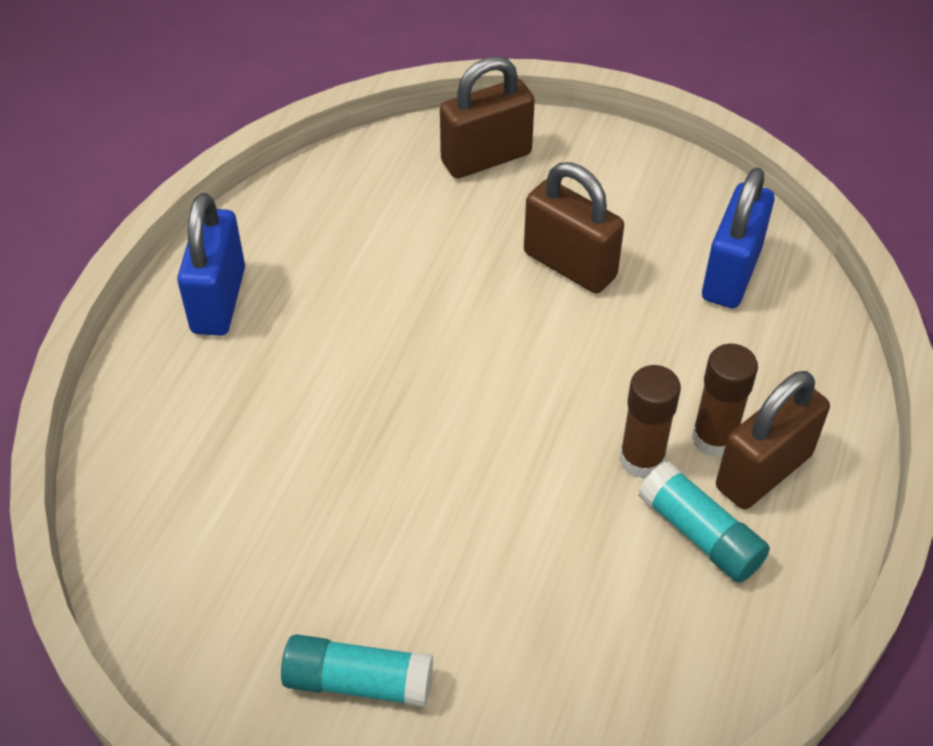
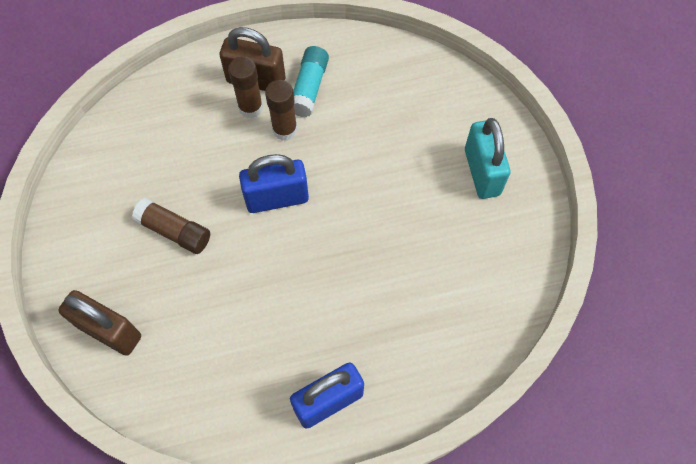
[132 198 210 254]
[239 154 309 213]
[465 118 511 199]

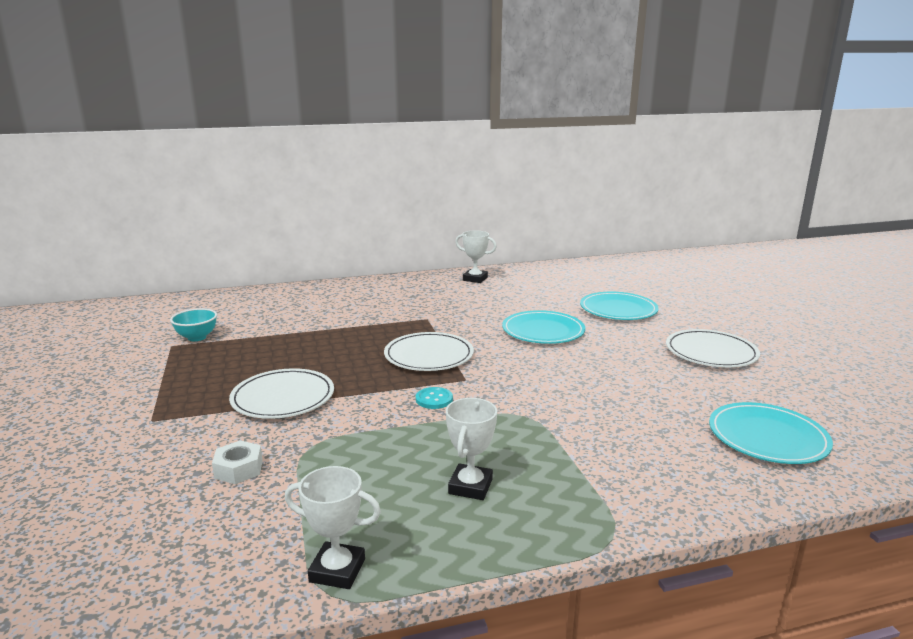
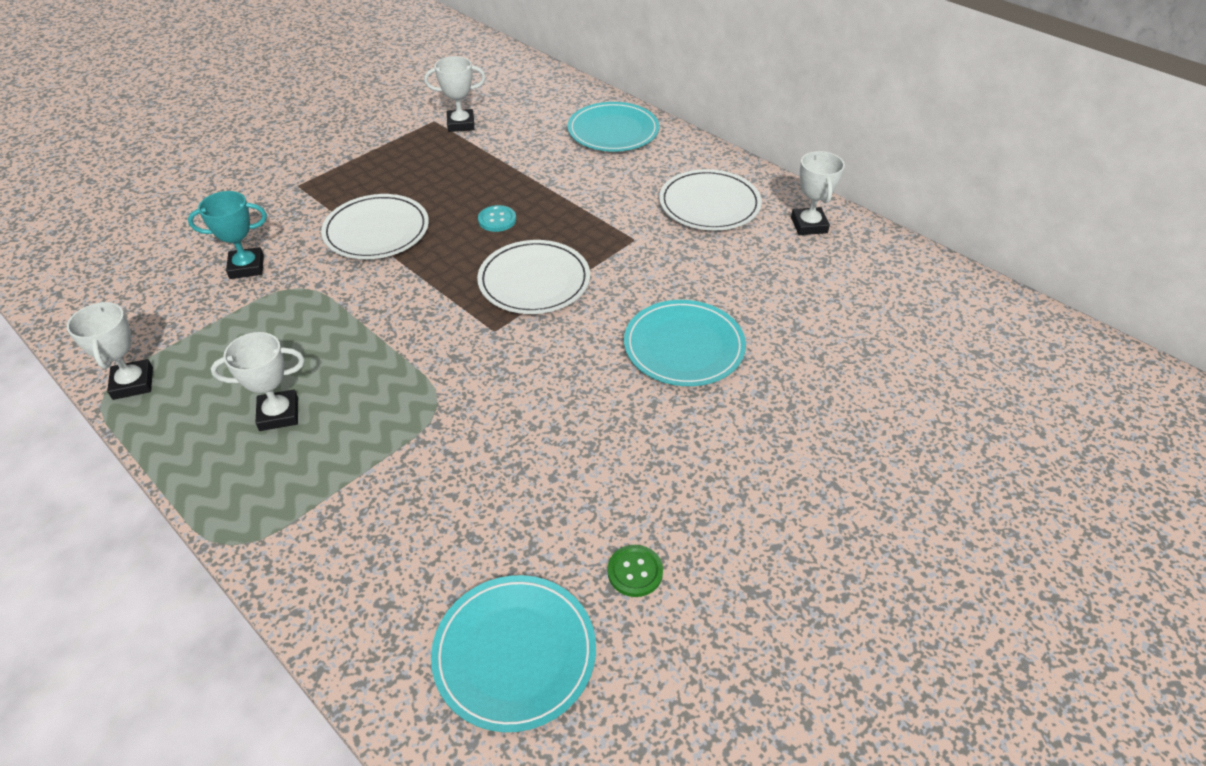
[568 102 659 151]
[424 56 486 132]
[659 169 762 230]
[478 205 516 232]
[188 191 267 279]
[607 545 663 597]

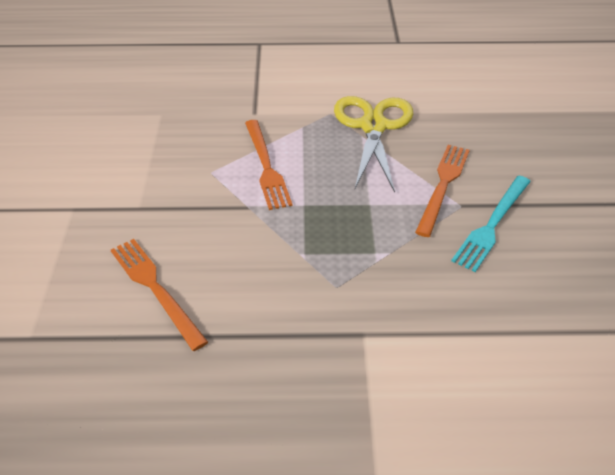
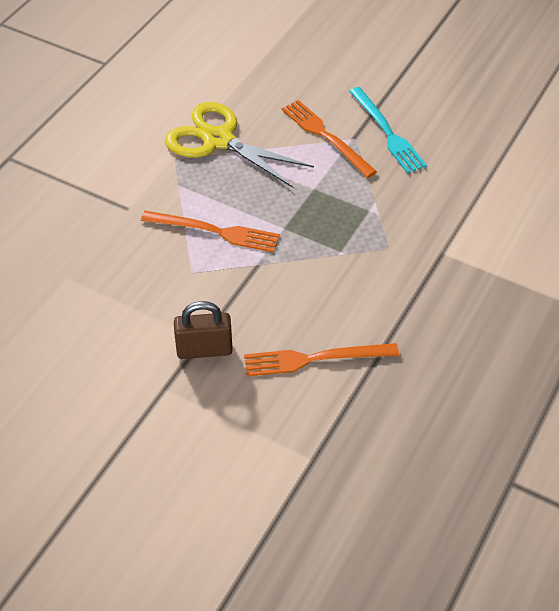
[174 301 233 359]

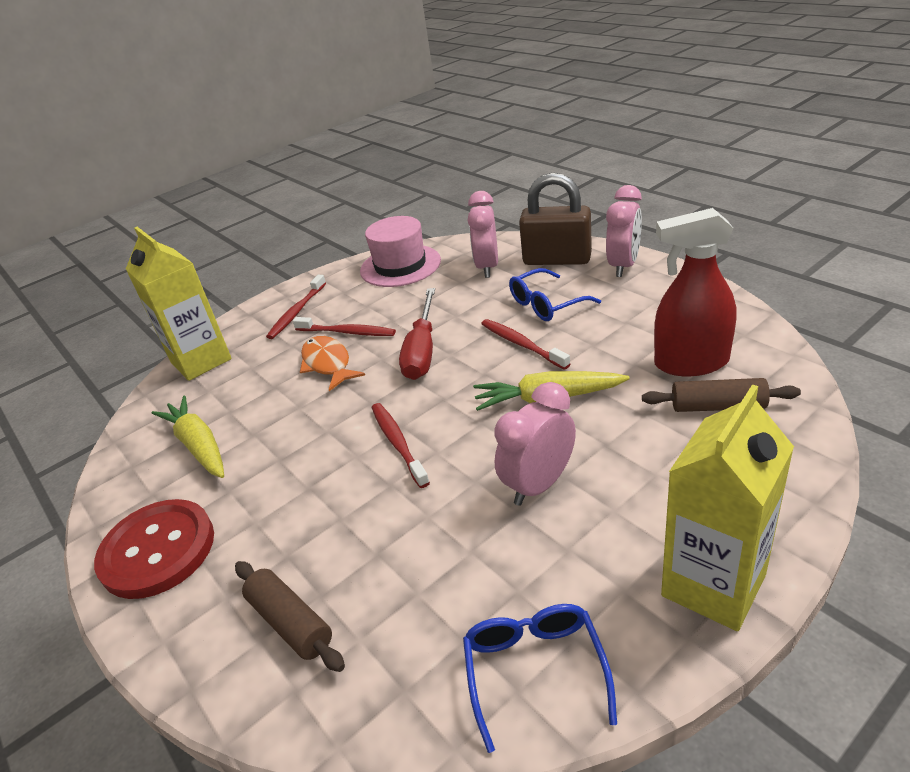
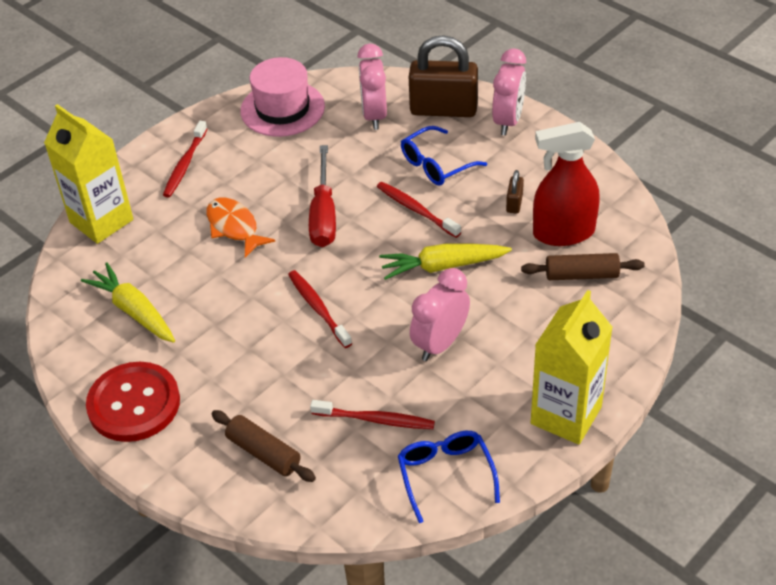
[310 400 435 429]
[506 170 524 214]

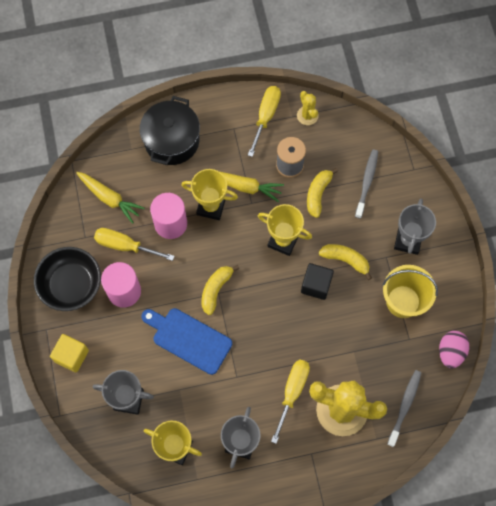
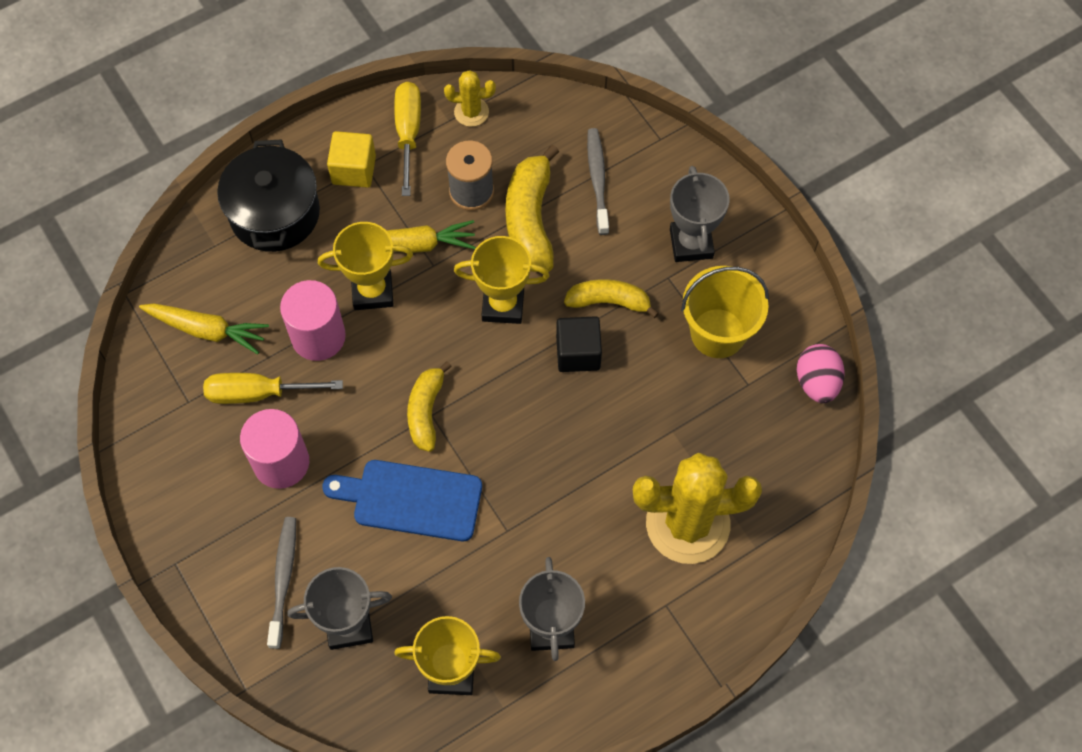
[444 70 496 127]
[506 145 559 272]
[34 247 101 311] (first image)
[327 131 376 188]
[271 359 310 444] (first image)
[267 517 296 649]

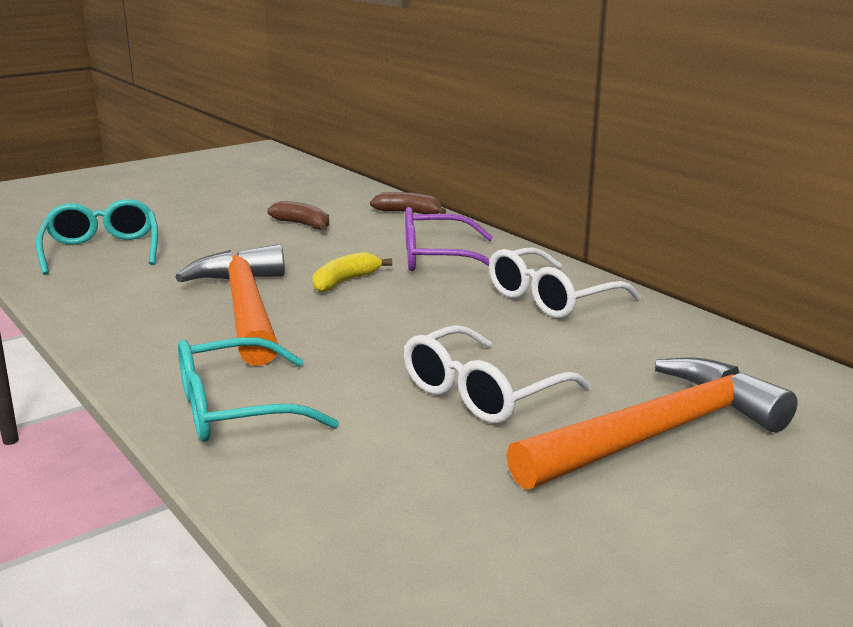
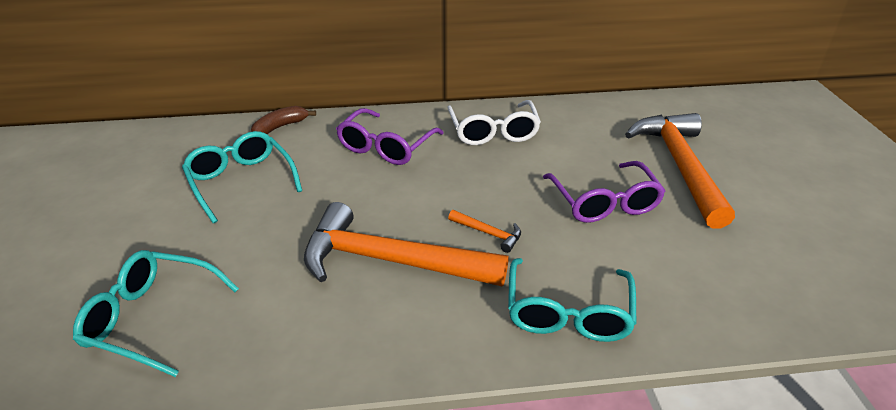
[182 131 302 223]
[312 252 392 293] (first image)
[543 161 665 223]
[448 210 521 253]

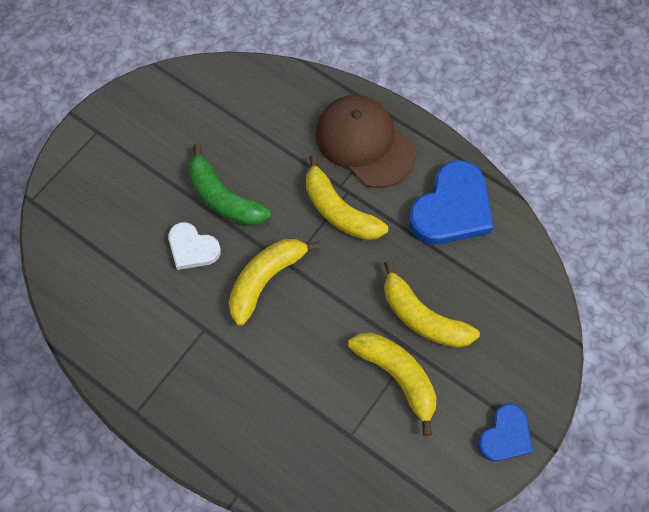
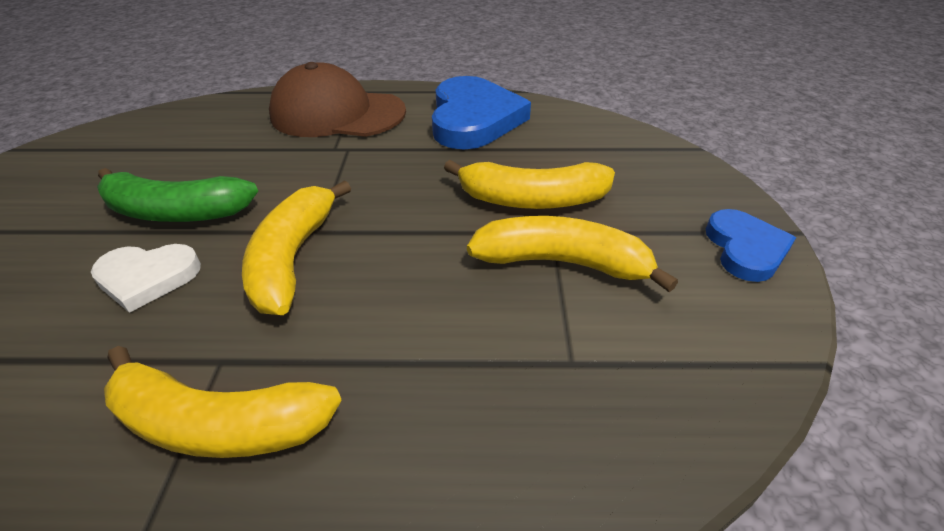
[104 346 342 458]

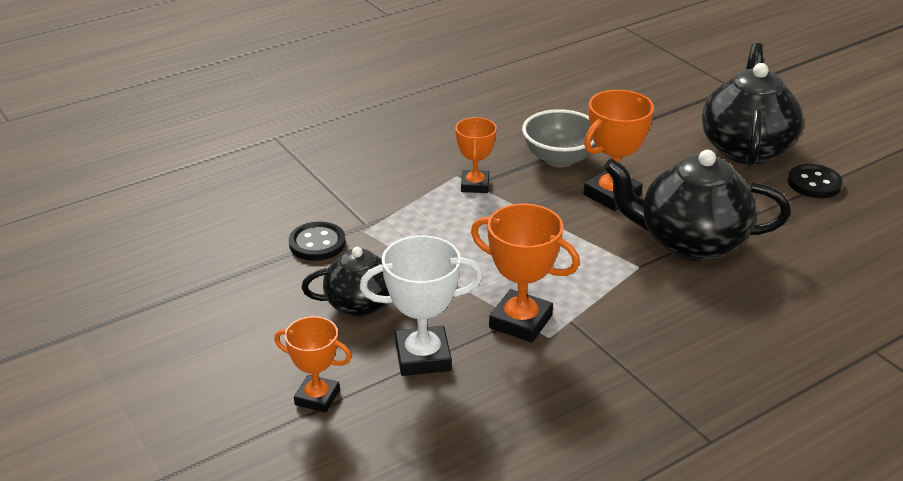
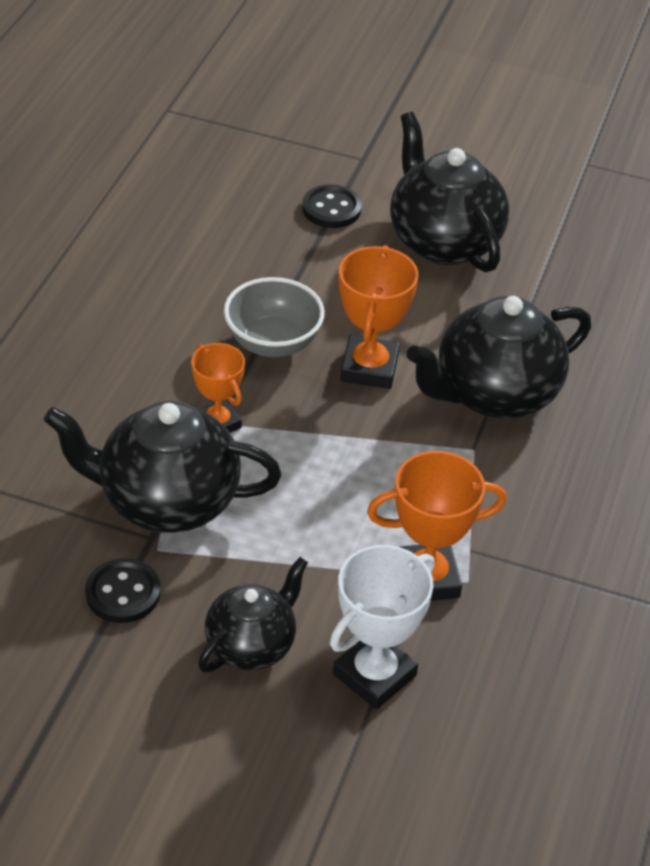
[302 184 362 228]
[274 316 352 413] (first image)
[44 401 282 533]

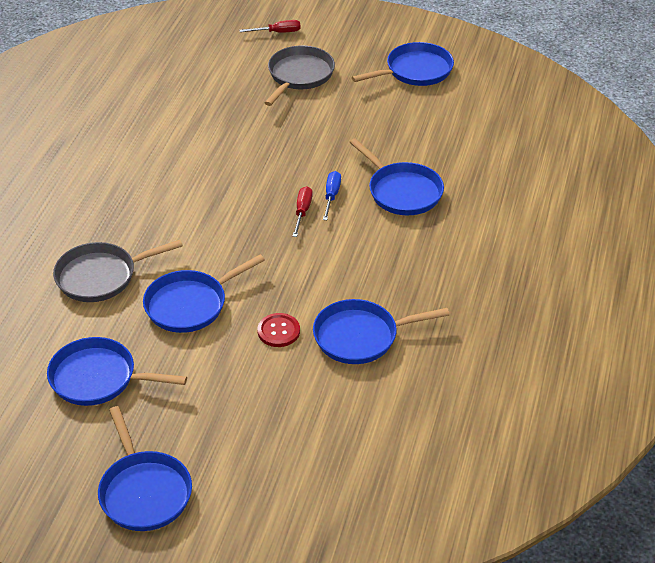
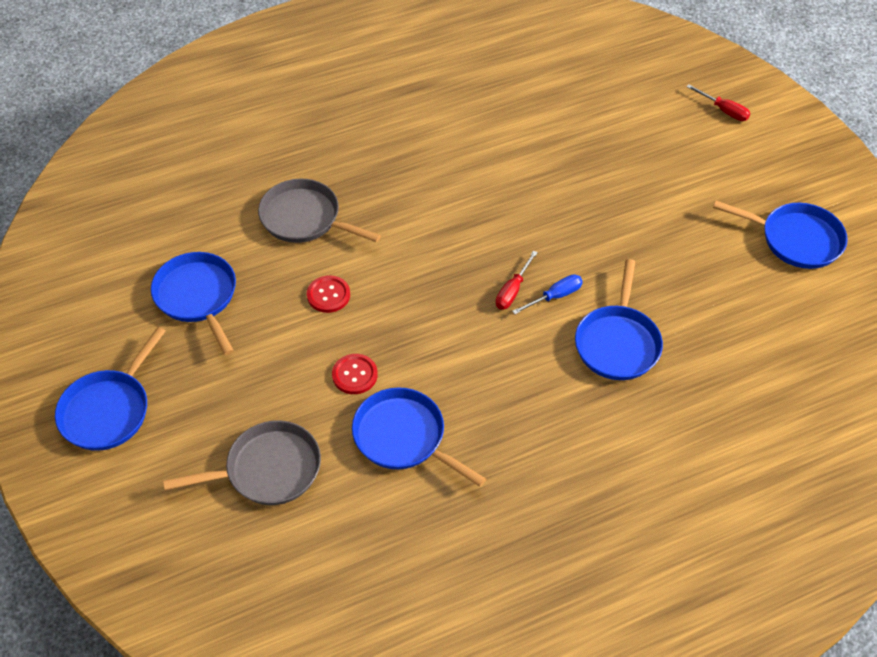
[163 420 321 505]
[496 250 538 310]
[307 275 350 313]

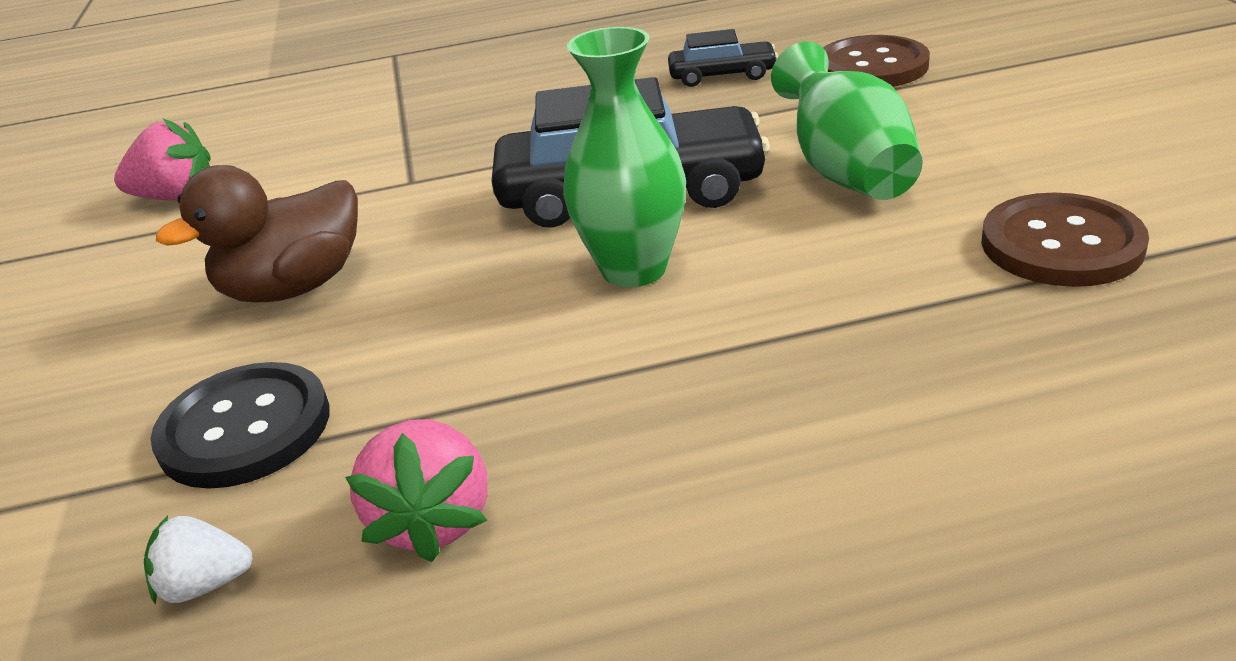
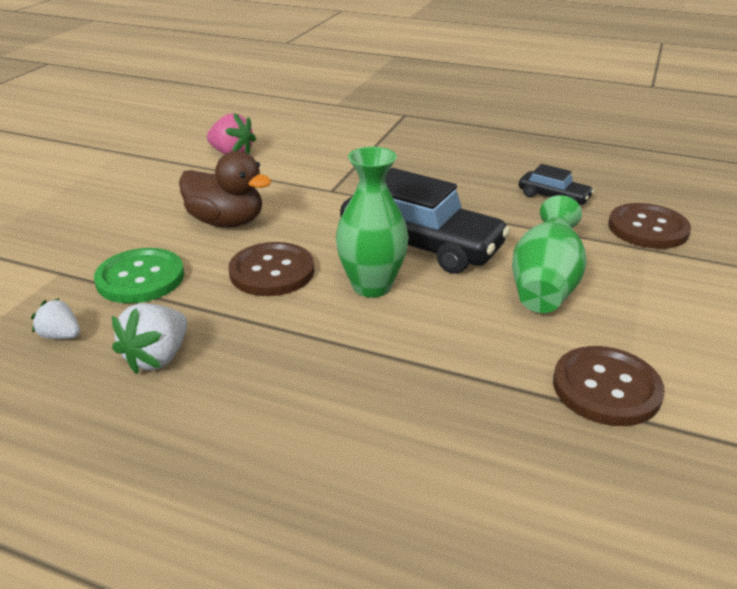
[179 151 272 228]
[94 248 184 303]
[112 303 187 374]
[229 242 314 296]

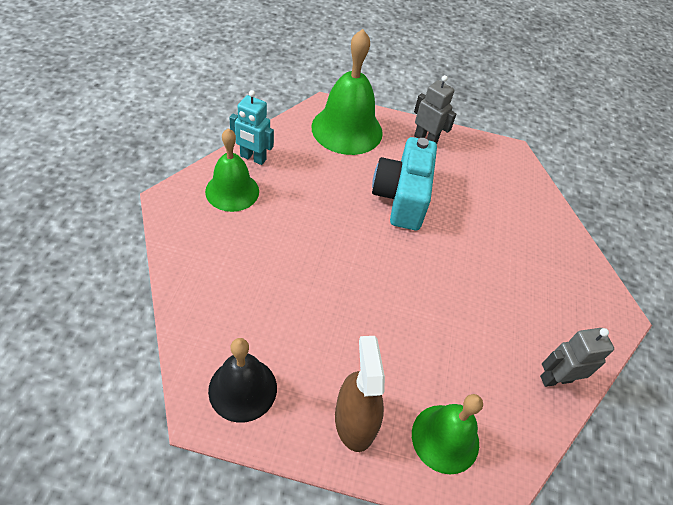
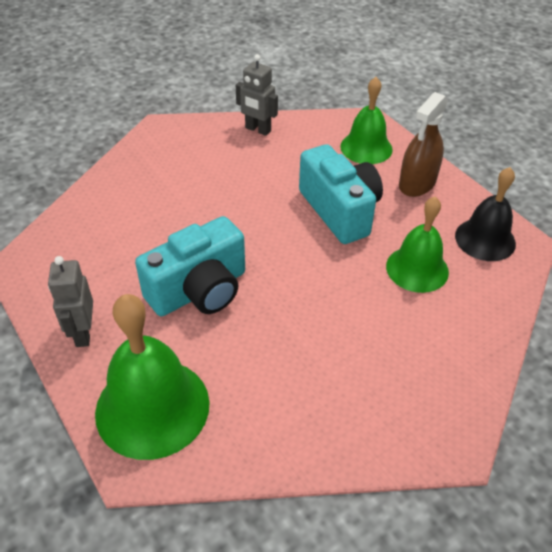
[229 90 274 165] (first image)
[386 197 449 293]
[299 144 383 244]

